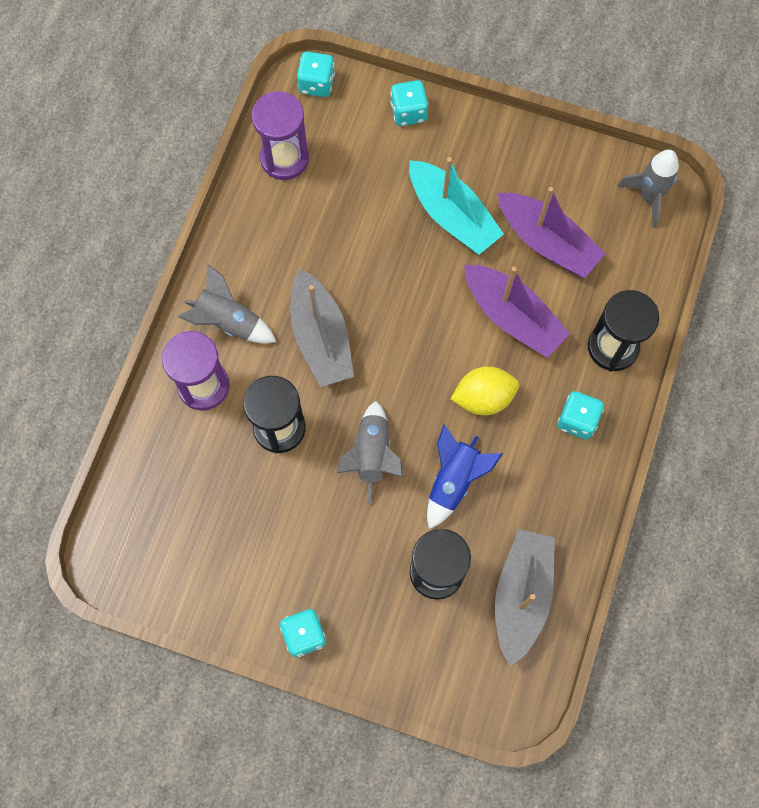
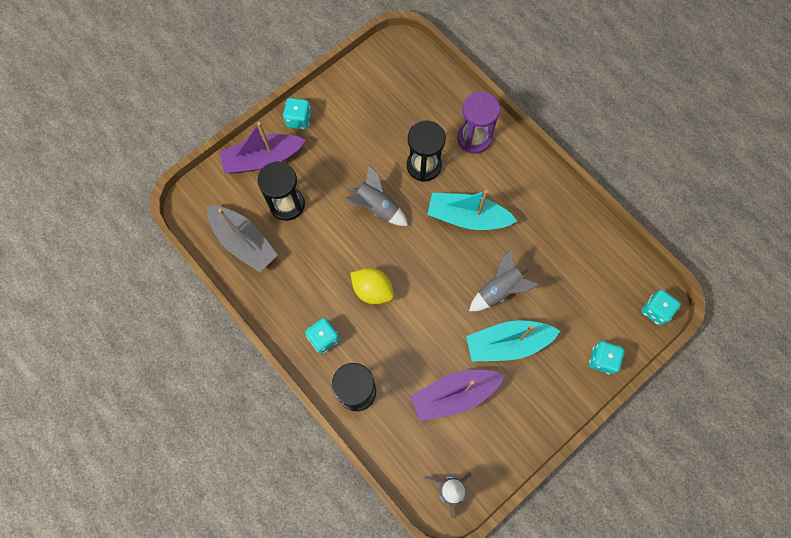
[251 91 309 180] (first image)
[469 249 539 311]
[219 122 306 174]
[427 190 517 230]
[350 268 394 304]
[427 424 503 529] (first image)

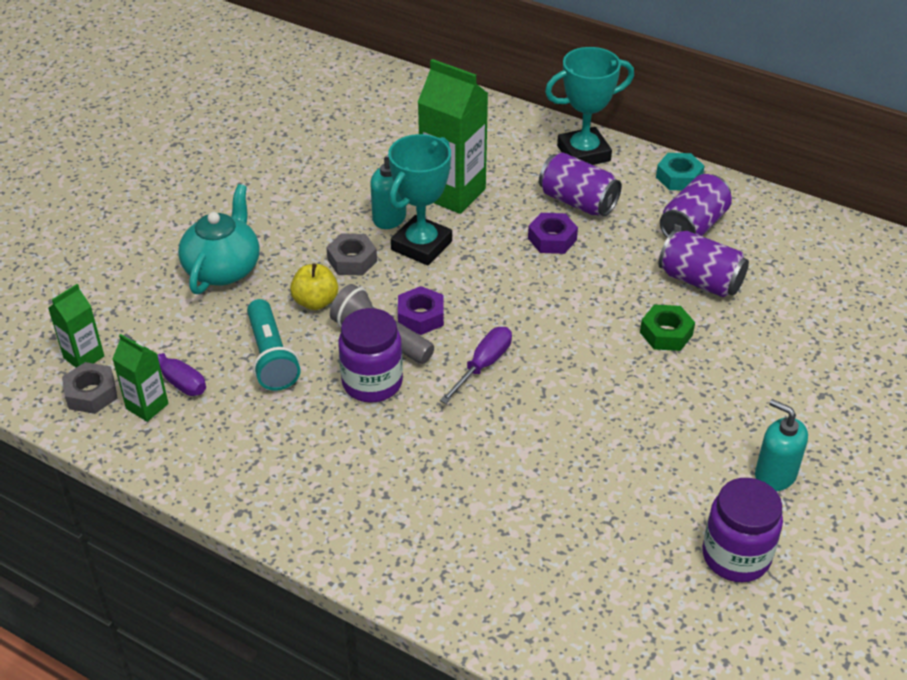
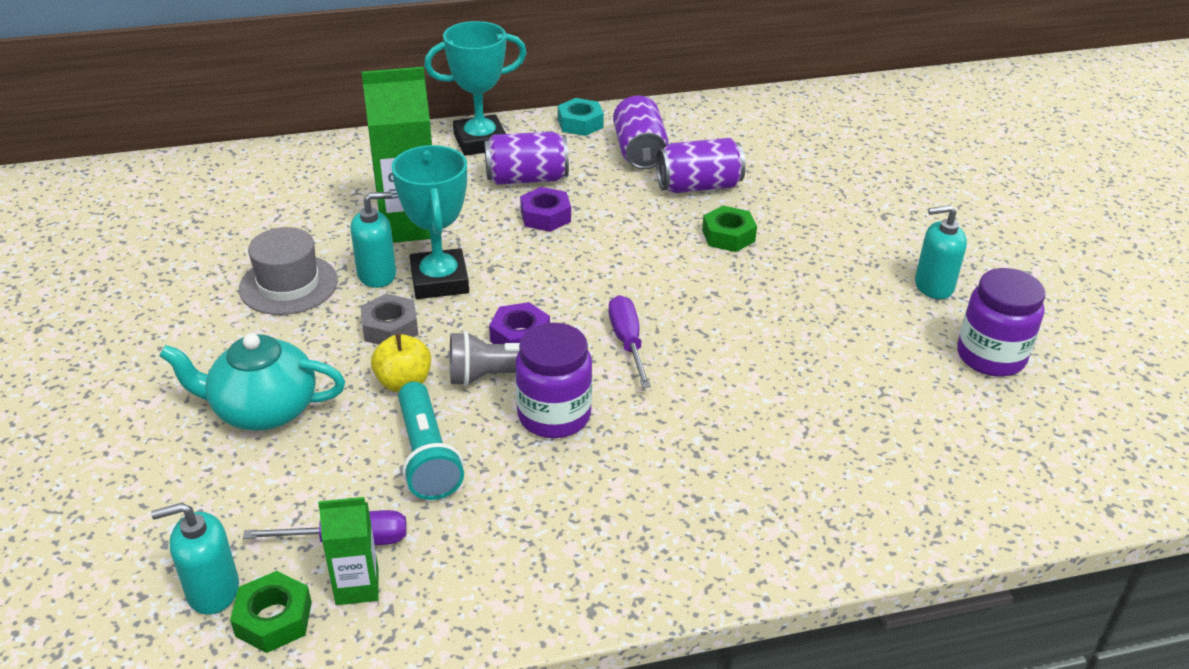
[424 21 527 156]
[159 333 345 431]
[151 503 239 615]
[398 382 464 500]
[230 571 312 653]
[239 227 338 315]

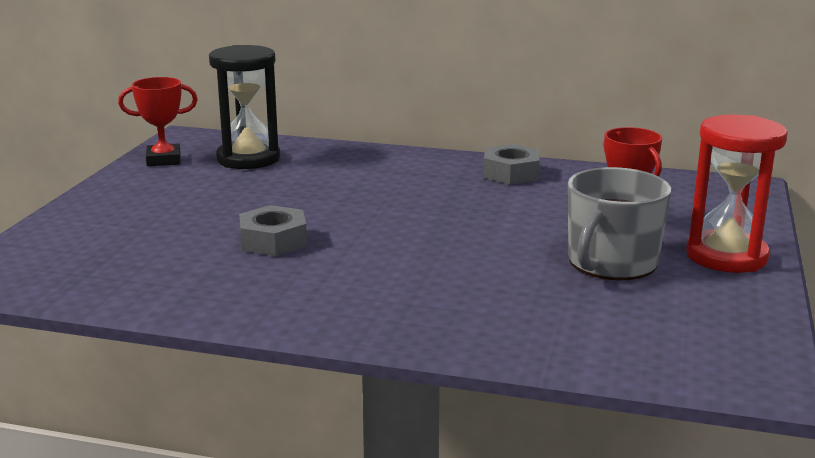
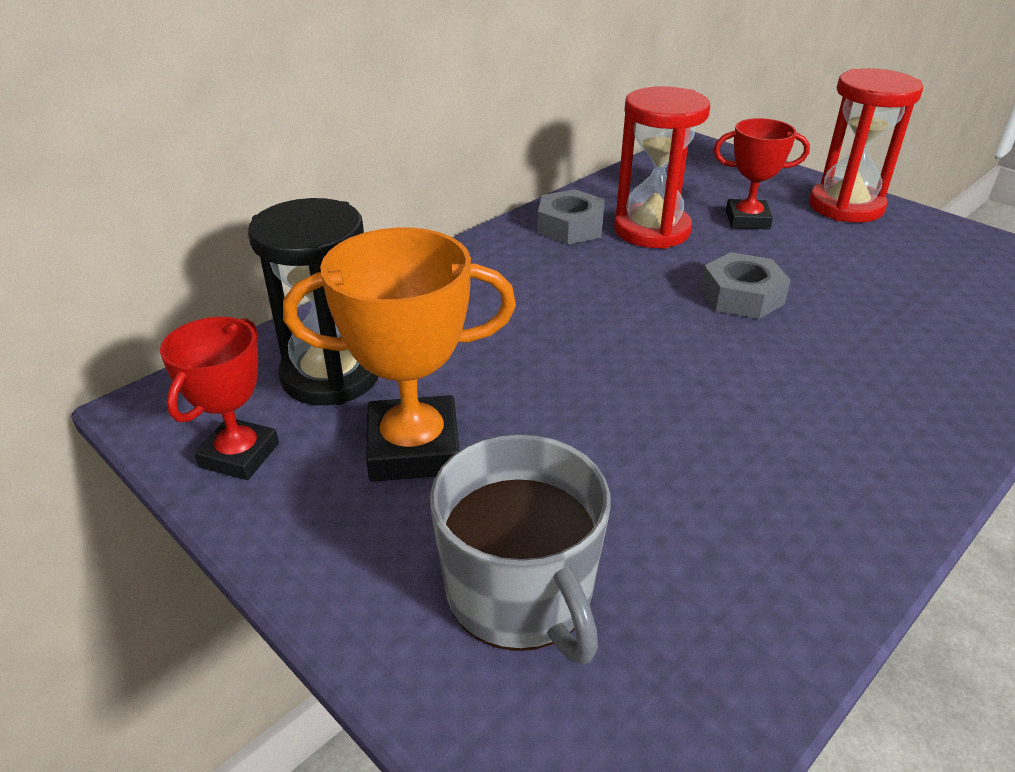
[430 434 610 664]
[701 252 791 319]
[614 86 710 249]
[283 227 516 482]

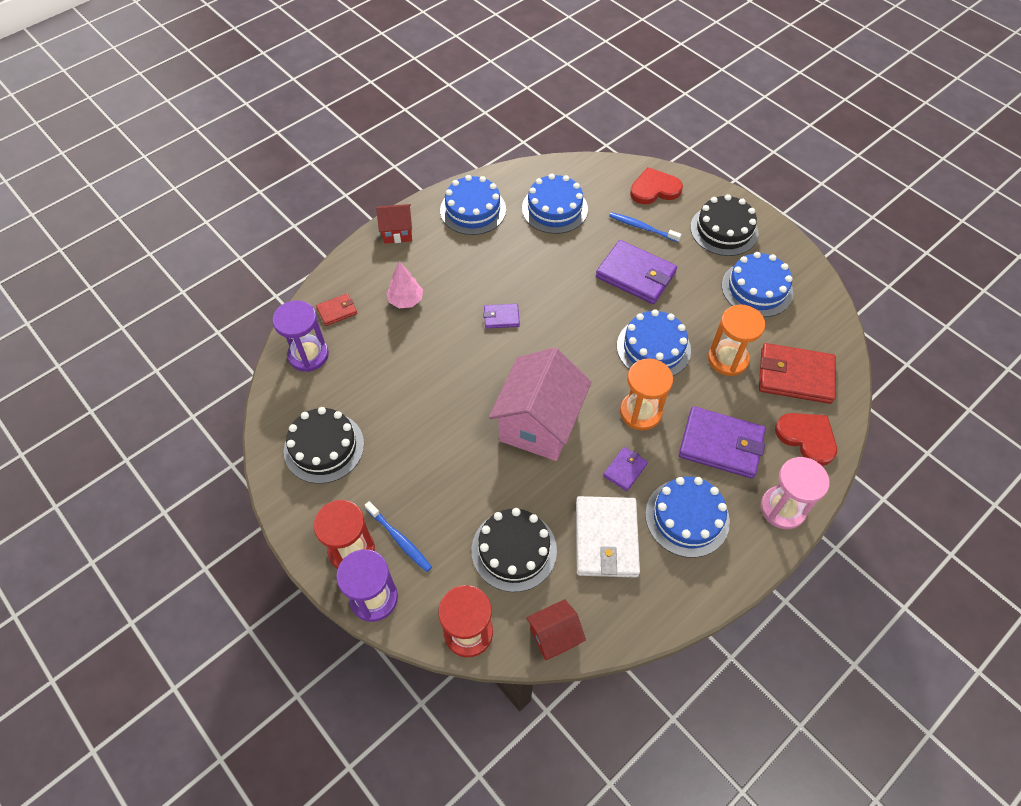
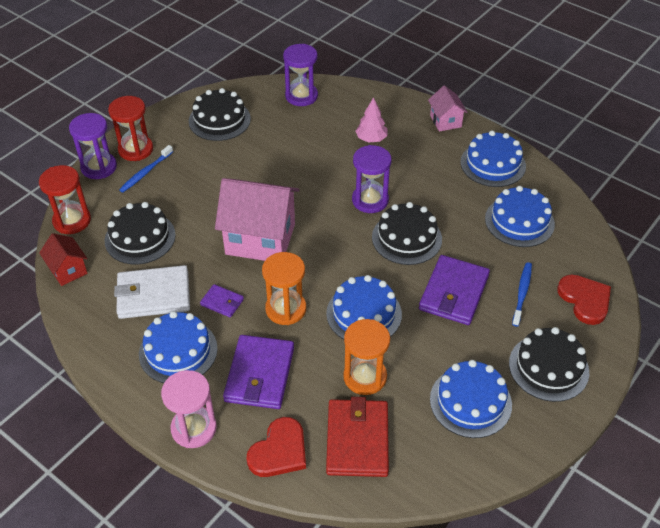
[428 85 468 132]
[316 293 357 326] (first image)
[352 145 392 213]
[372 202 442 265]

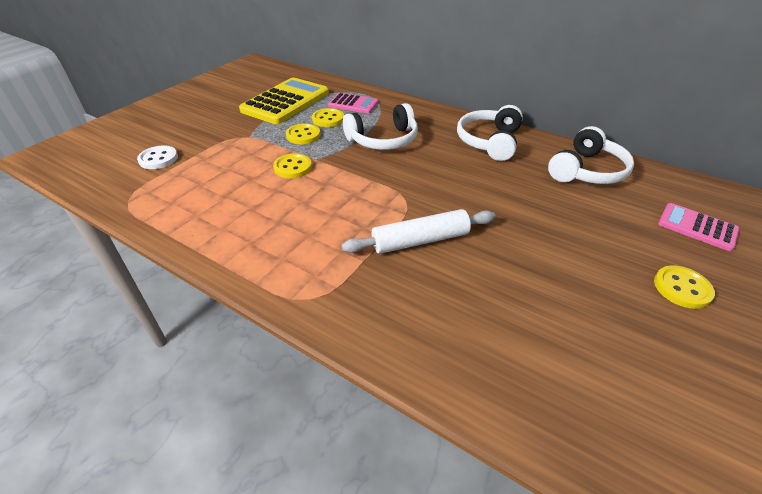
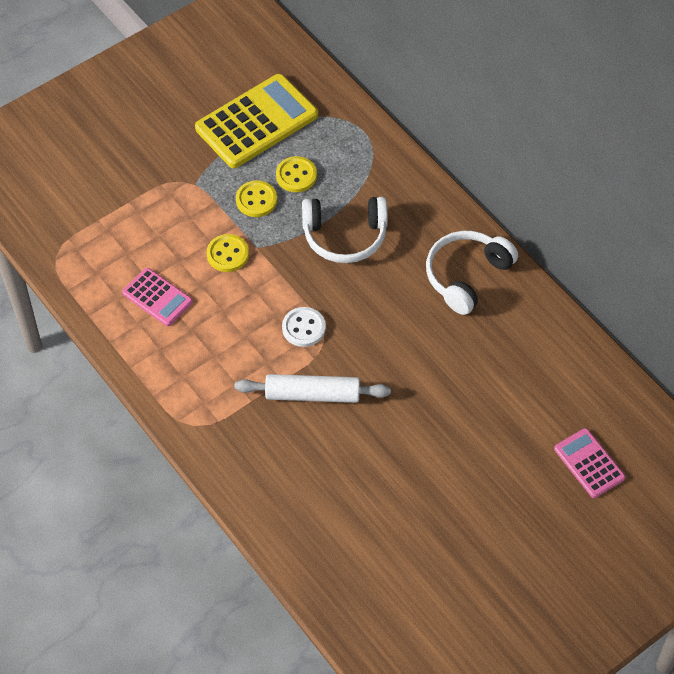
[122 268 193 326]
[548 126 634 184] (first image)
[282 307 326 347]
[654 265 715 309] (first image)

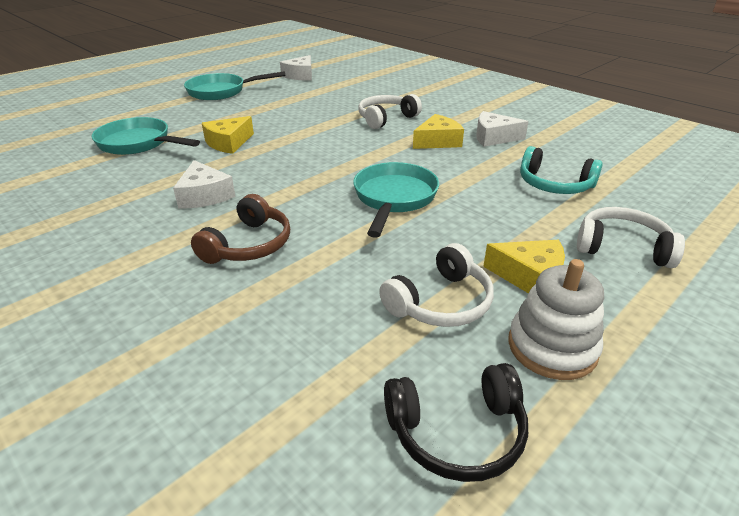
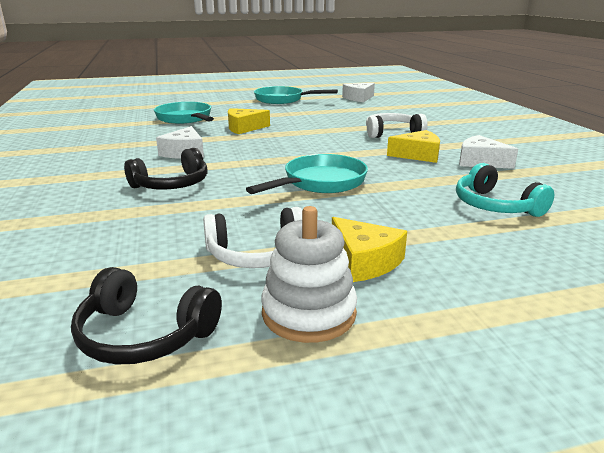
[124 148 208 190]
[577 207 685 268] (first image)

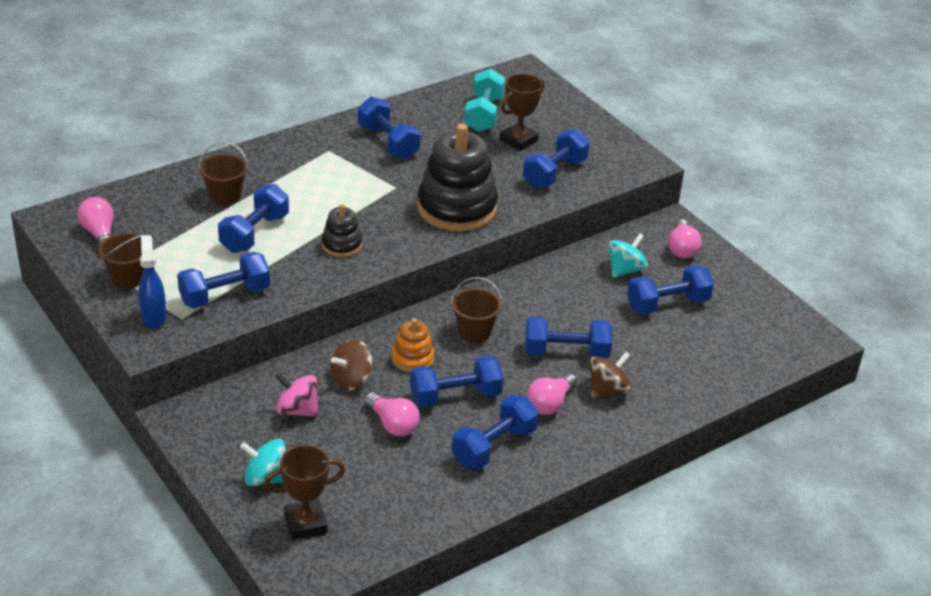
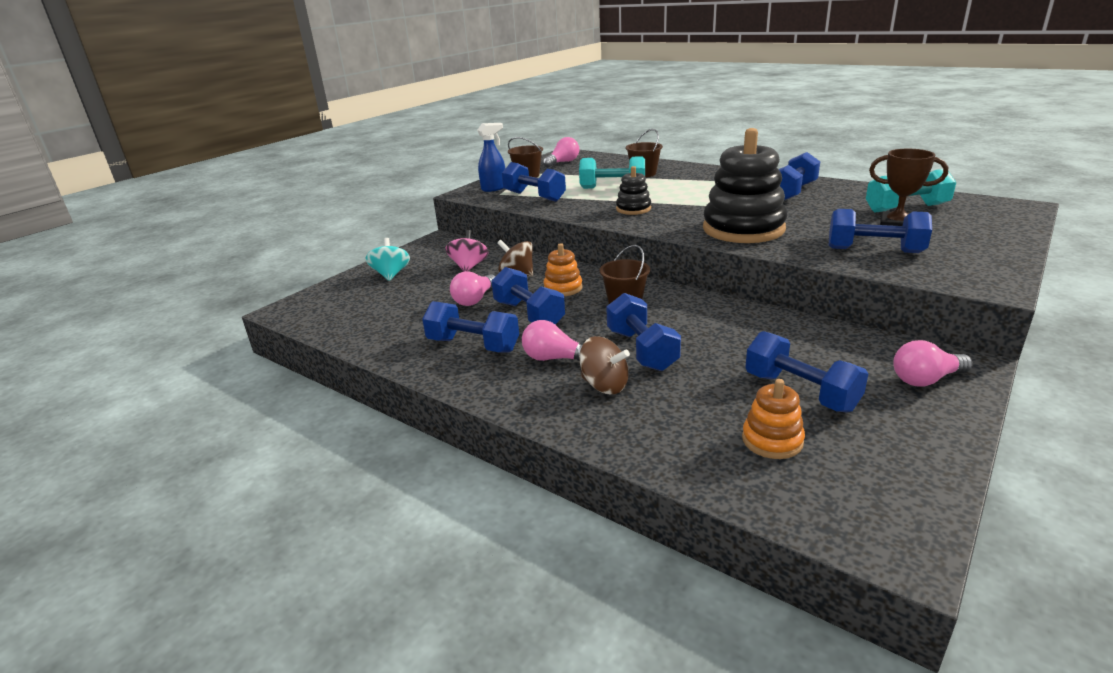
[579 156 645 189]
[608 233 648 278] (first image)
[264 445 345 540] (first image)
[742 379 805 459]

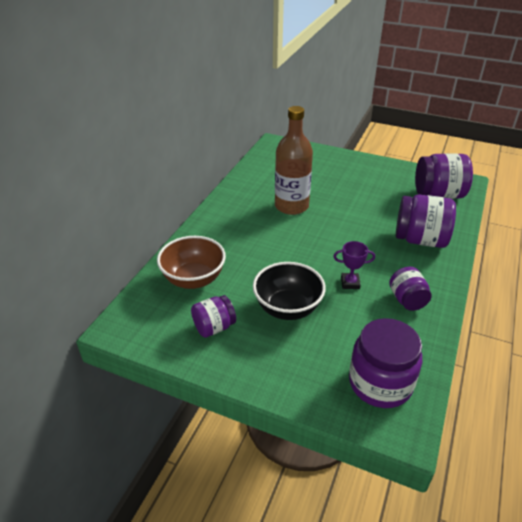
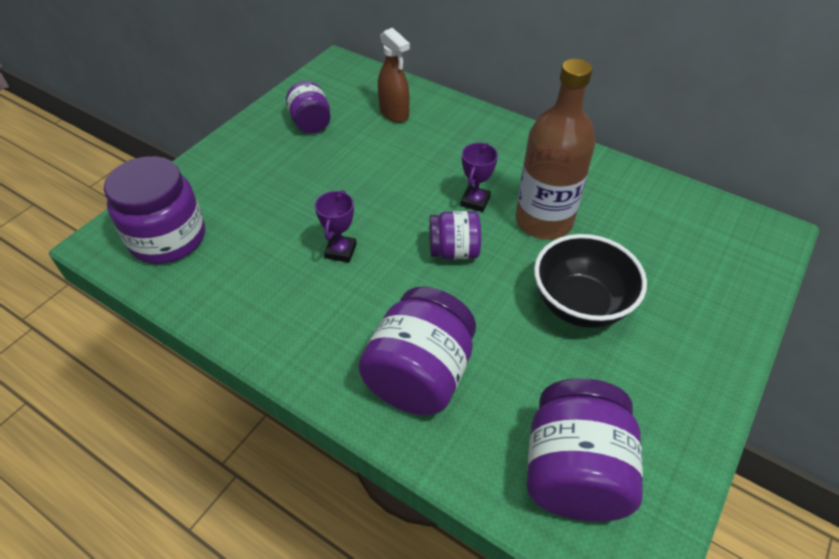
[378 28 410 123]
[534 234 647 328]
[429 211 481 260]
[460 143 498 212]

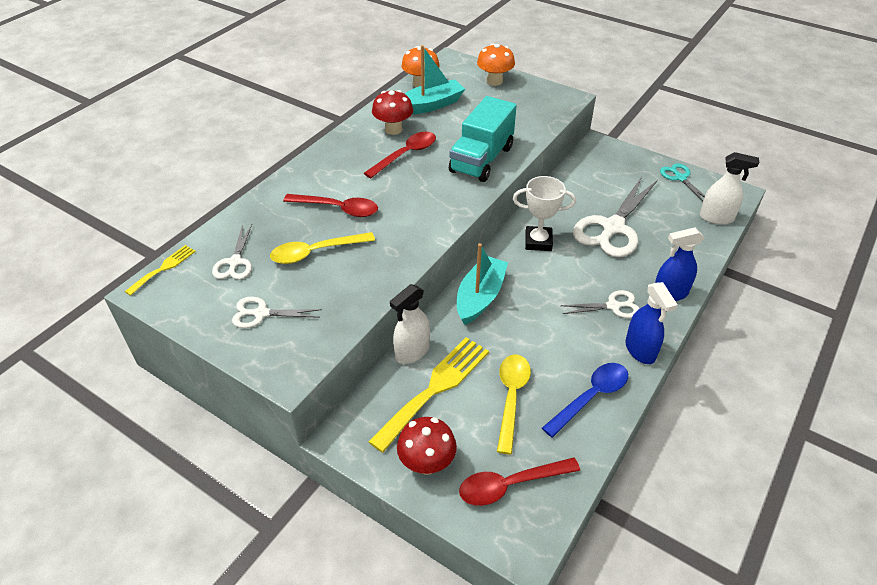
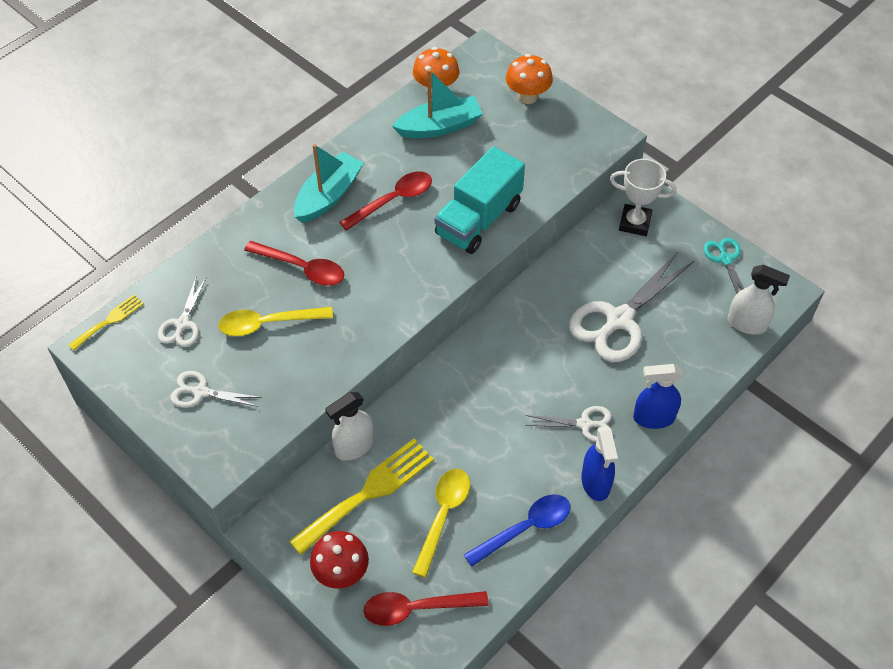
[372 90 413 135] (first image)
[610 159 677 236]
[294 144 364 223]

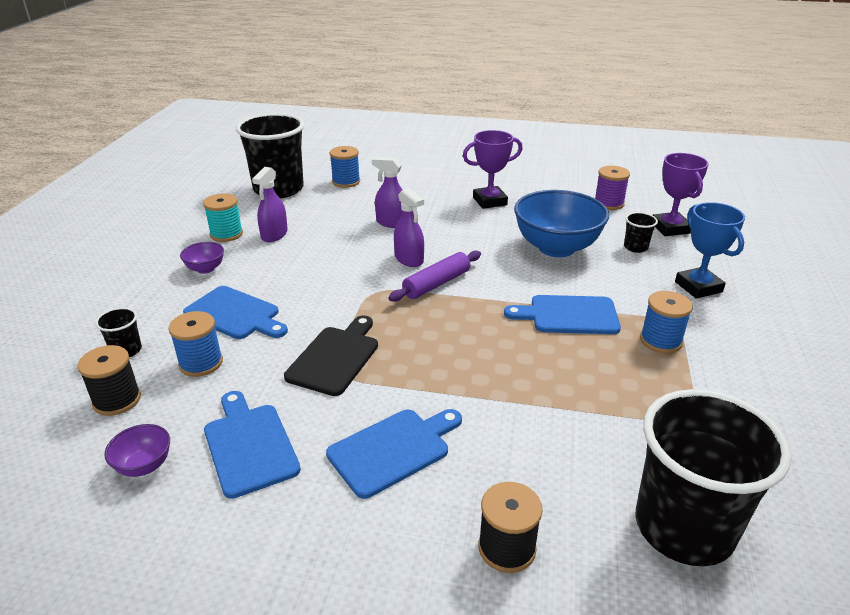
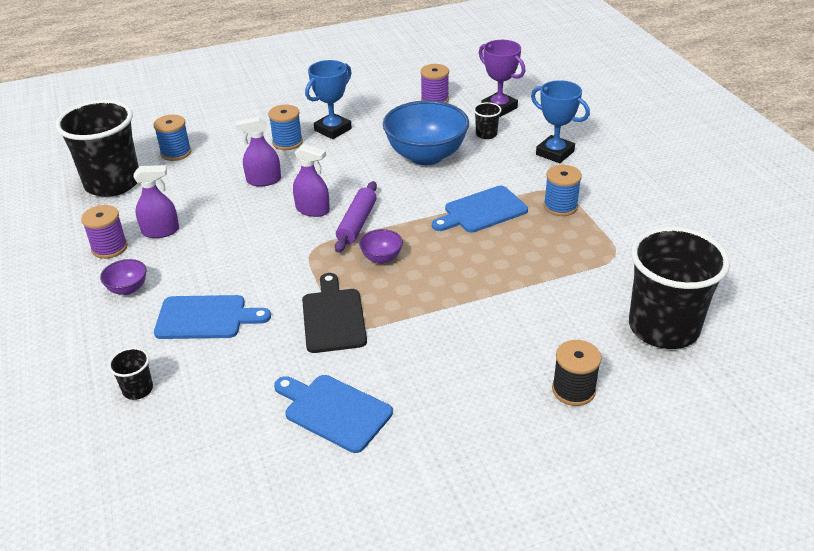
[305 60 352 139]
[133 165 179 238]
[81 205 128 259]
[268 104 303 150]
[77 345 141 416] (first image)
[326 409 462 499] (first image)
[359 229 403 264]

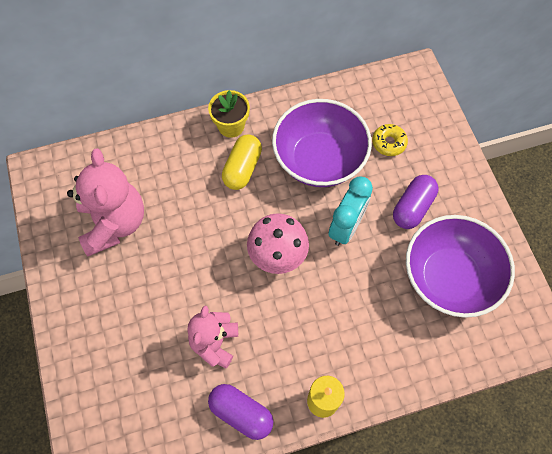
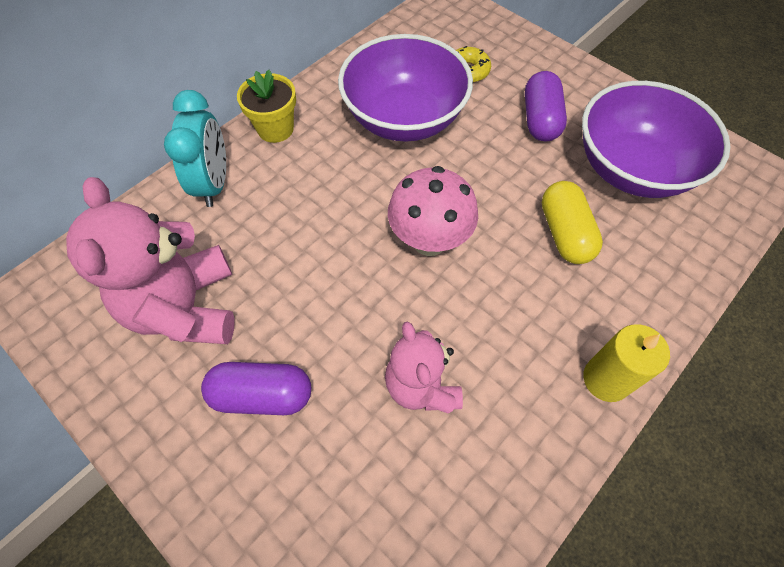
[542 181 603 264]
[66 177 235 344]
[164 90 226 207]
[201 362 311 415]

